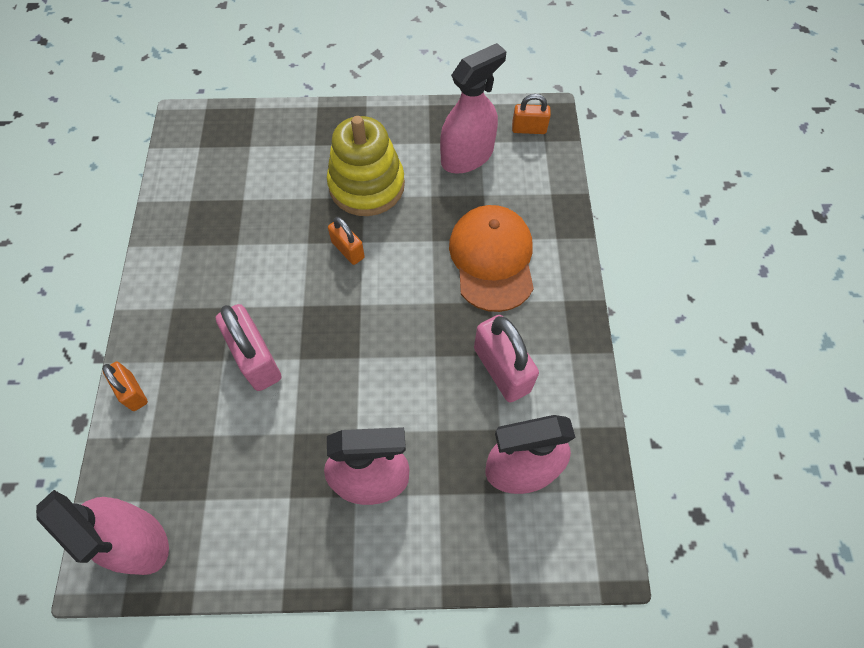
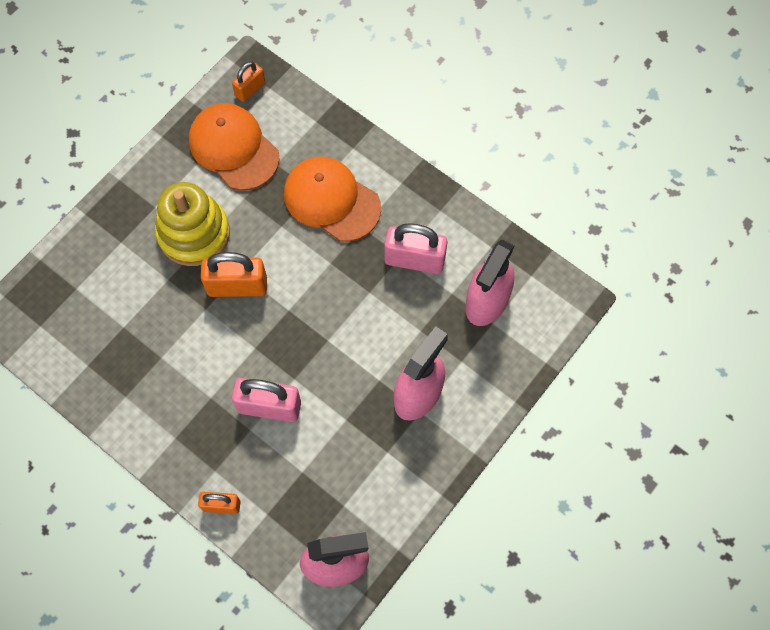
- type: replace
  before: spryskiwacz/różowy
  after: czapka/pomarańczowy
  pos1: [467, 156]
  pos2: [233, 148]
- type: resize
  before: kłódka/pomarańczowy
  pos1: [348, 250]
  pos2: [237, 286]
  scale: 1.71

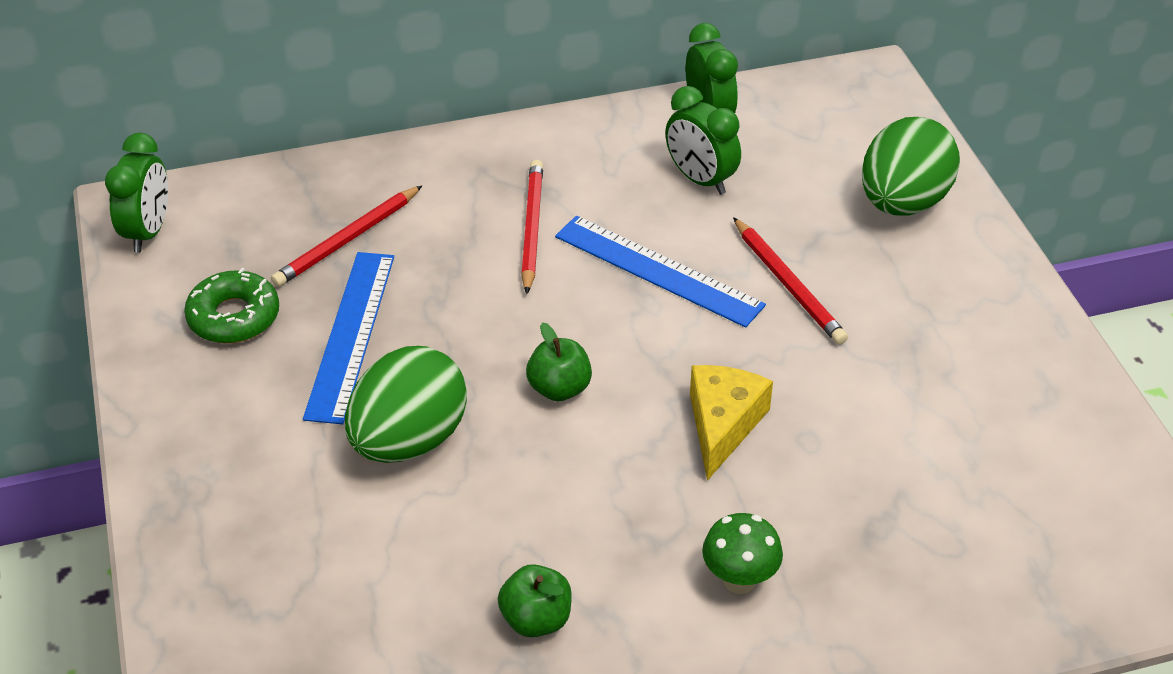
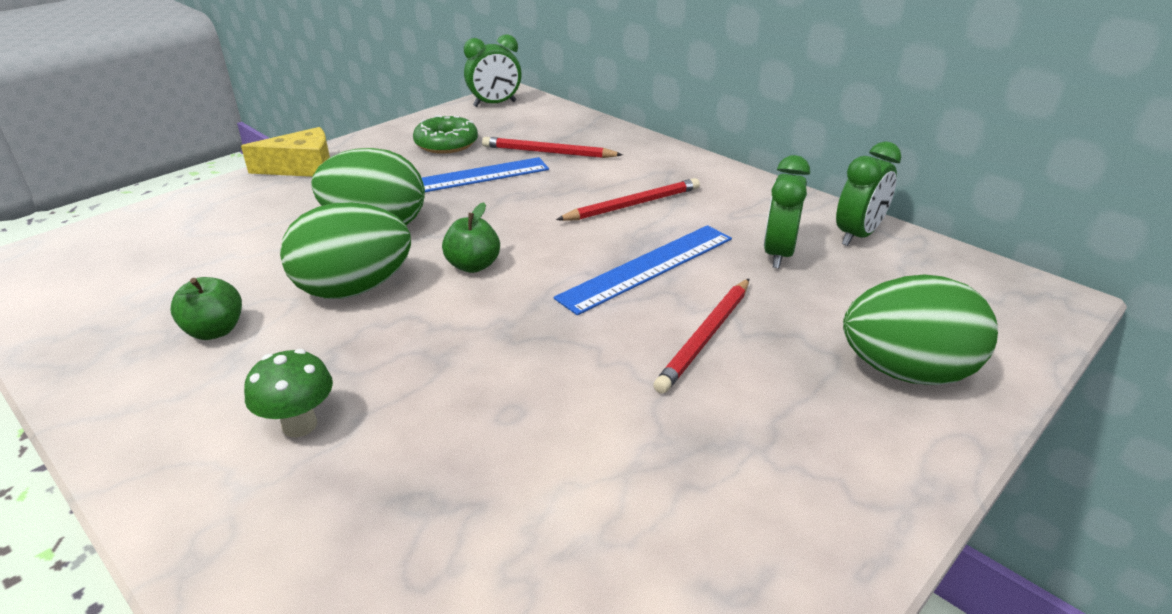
- type: rotate
  before: linijka/niebieski
  pos1: [658, 270]
  pos2: [647, 267]
  turn: 45
- type: move
  before: ser/żółty
  pos1: [723, 425]
  pos2: [302, 167]
- type: insert
  after: jajko/zielony
  pos2: [354, 289]

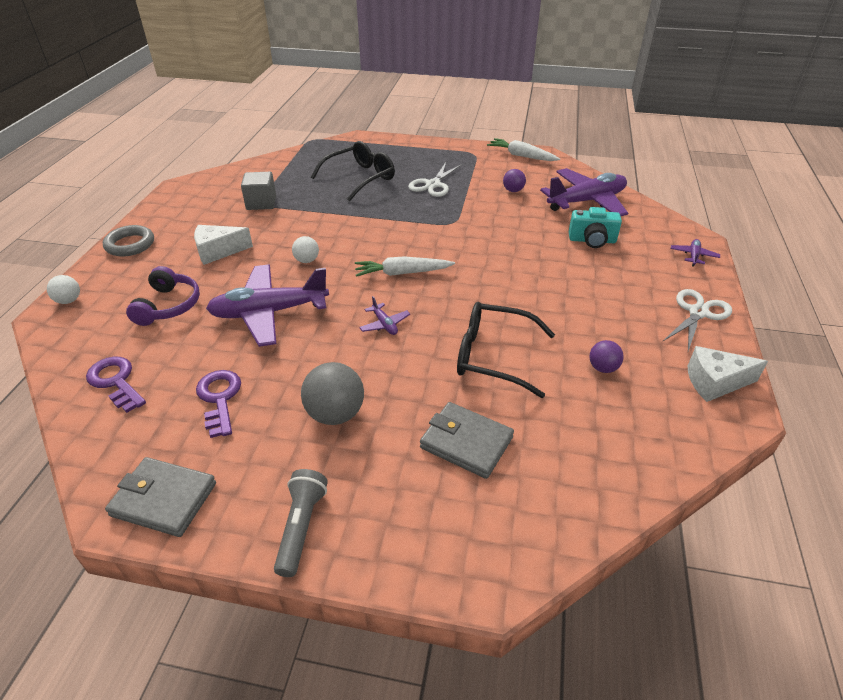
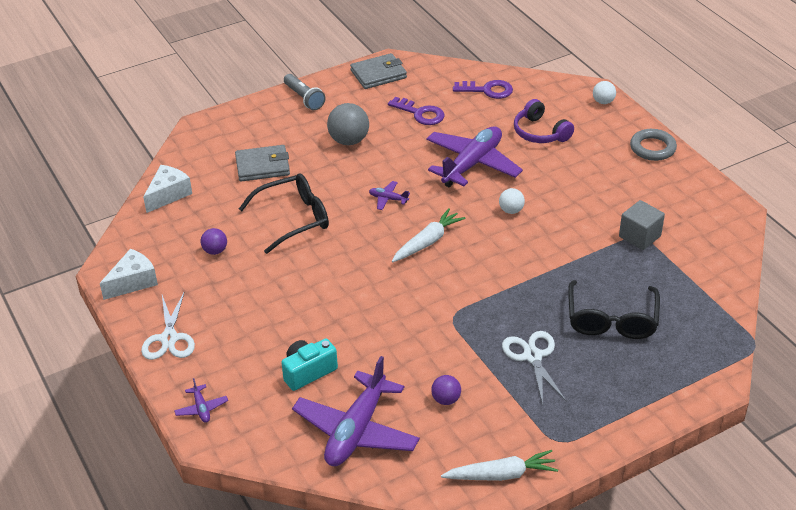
- type: move
  before: ser/biały
  pos1: [218, 251]
  pos2: [168, 194]

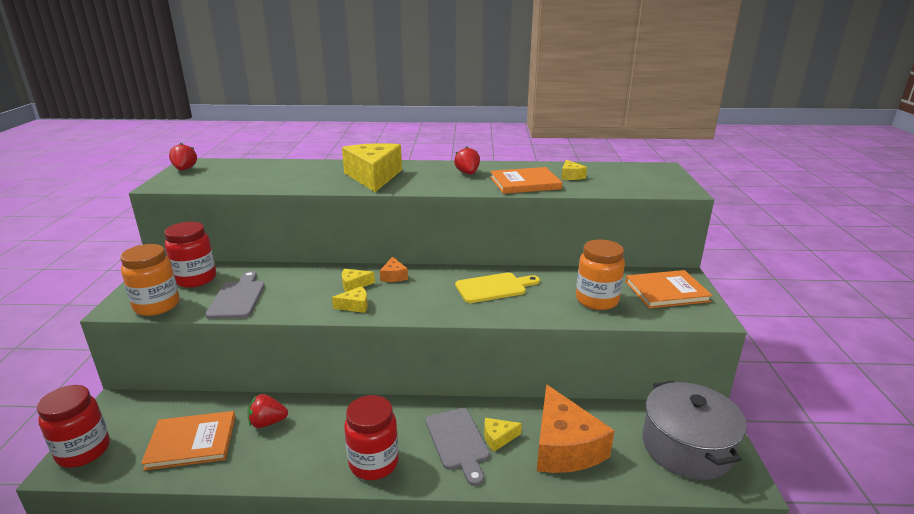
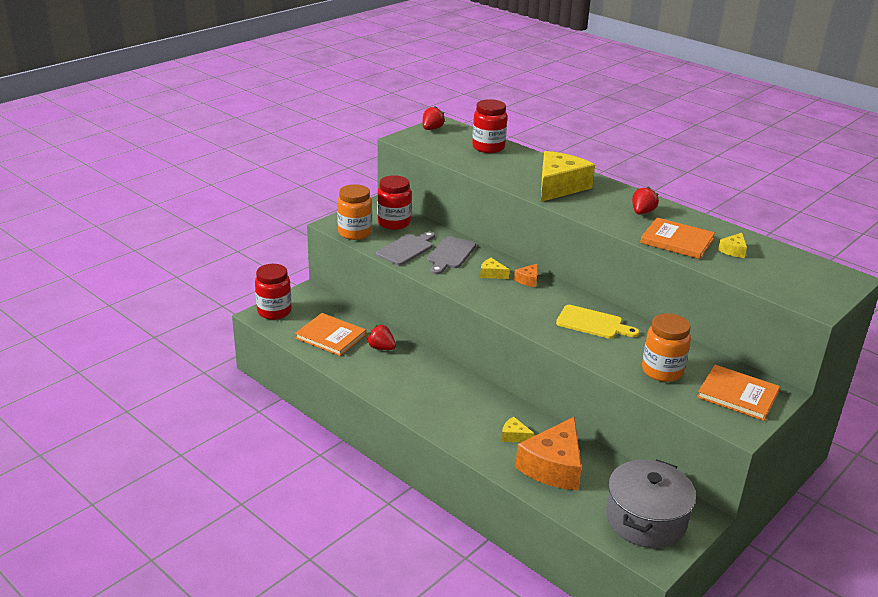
- type: delete
  before: ser/żółty
  pos1: [355, 306]
- type: move
  before: słoik/czerwony
  pos1: [373, 463]
  pos2: [488, 147]
- type: move
  before: deska do krojenia/szary
  pos1: [457, 441]
  pos2: [450, 254]

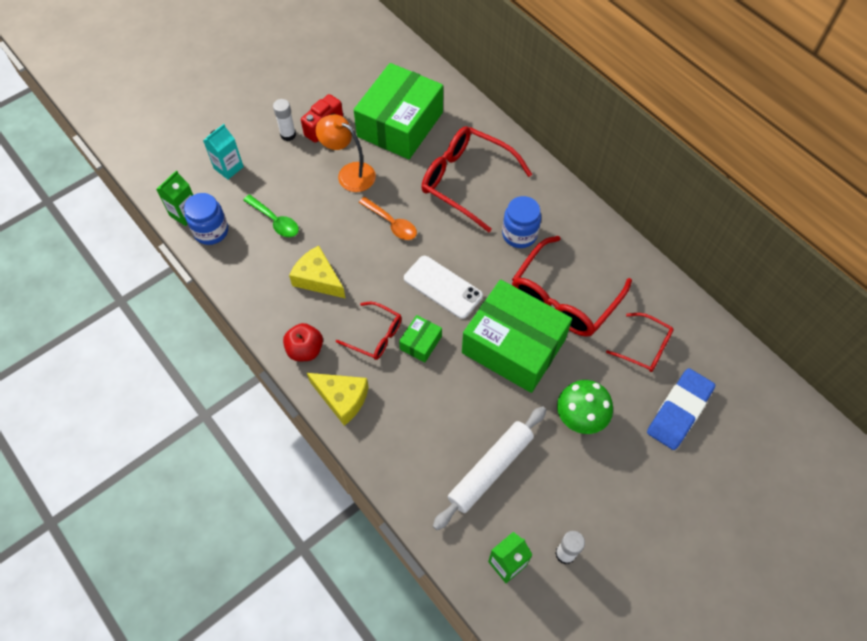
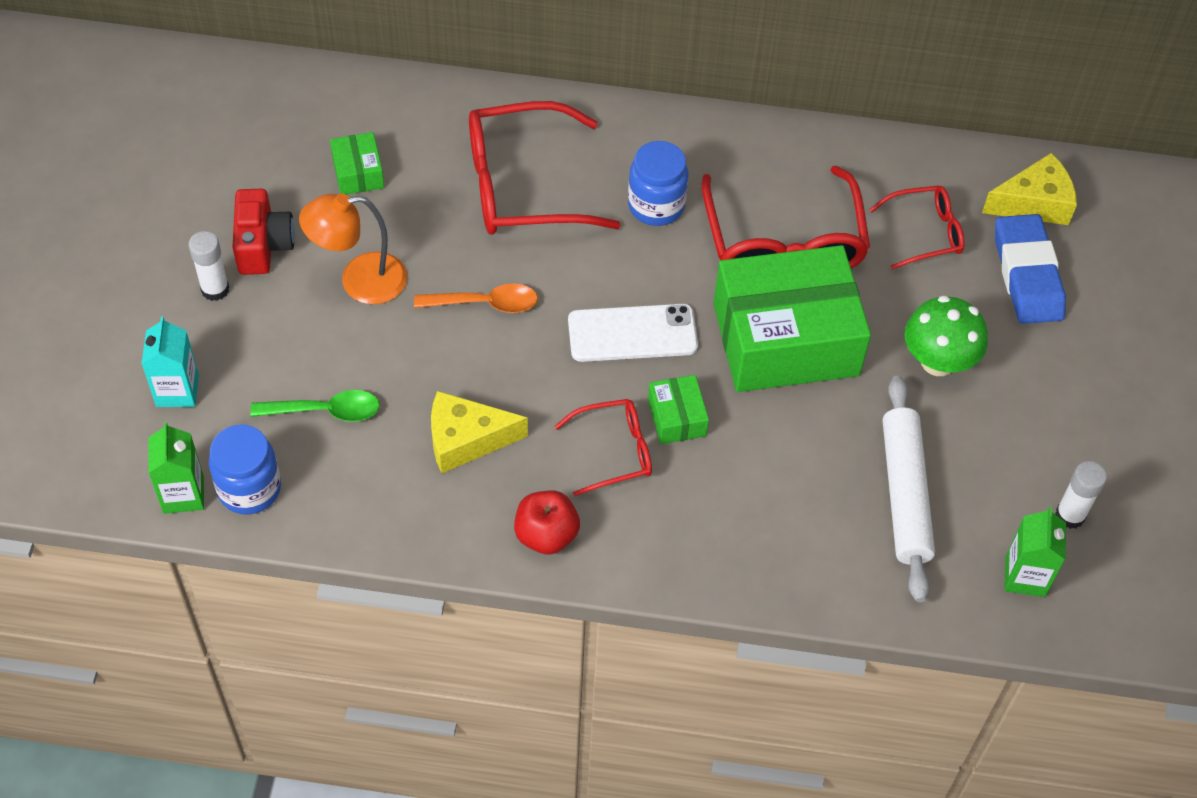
- type: resize
  before: pudełko/zielony
  pos1: [400, 124]
  pos2: [358, 173]
  scale: 0.42
- type: move
  before: ser/żółty
  pos1: [342, 398]
  pos2: [1034, 203]

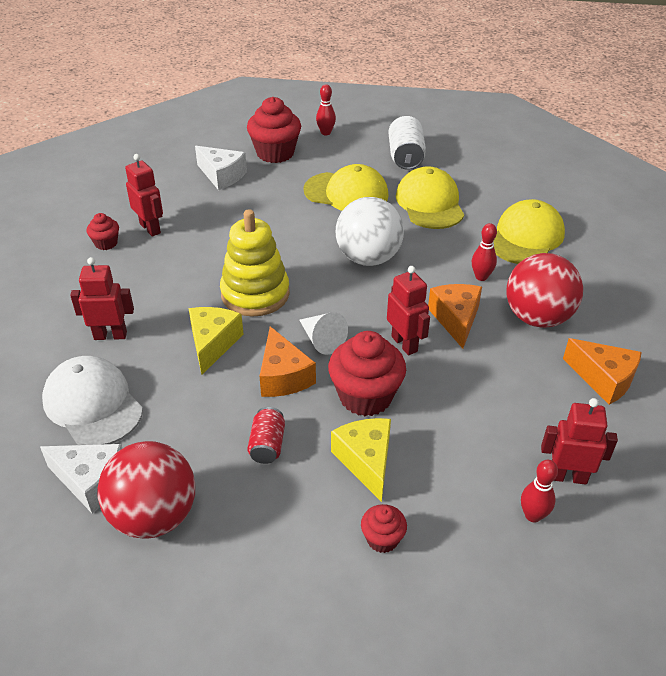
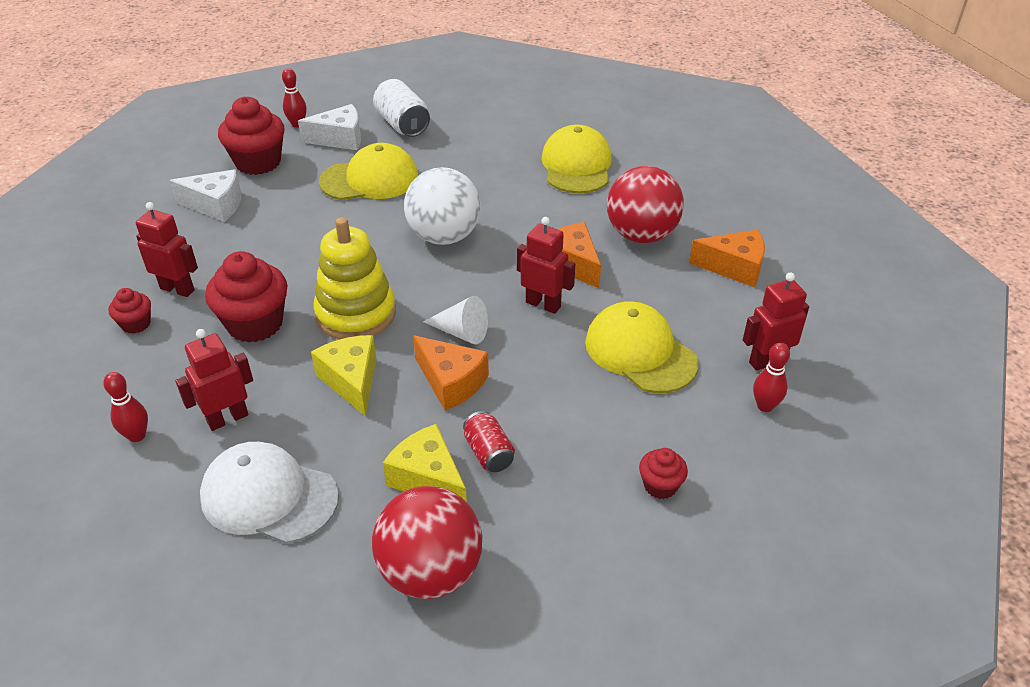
- type: move
  before: czapka/żółty
  pos1: [430, 203]
  pos2: [640, 352]
- type: move
  before: kręgiel/czerwony
  pos1: [481, 277]
  pos2: [137, 435]
- type: move
  before: muffinka/czerwony
  pos1: [365, 396]
  pos2: [255, 324]
- type: move
  before: ser/żółty
  pos1: [366, 461]
  pos2: [428, 479]
- type: move
  before: ser/biały
  pos1: [91, 481]
  pos2: [340, 139]

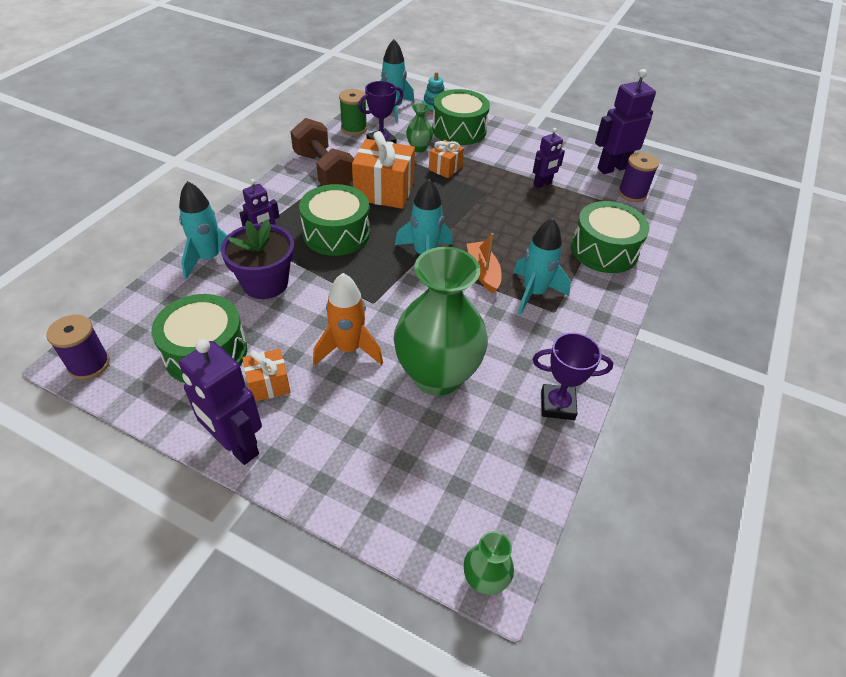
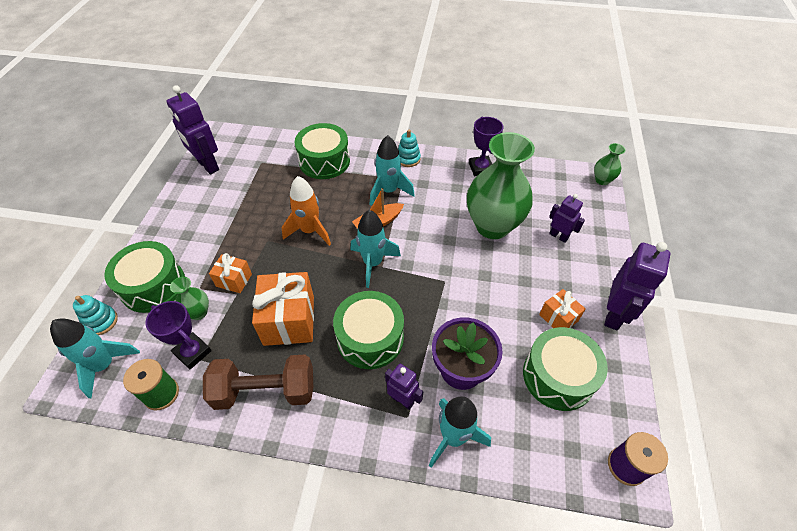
- type: rotate
  before: hantel/brązowy
  pos1: [324, 171]
  pos2: [265, 391]
  turn: 45
- type: move
  before: robot/fioletowy
  pos1: [542, 184]
  pos2: [558, 236]
- type: delete
  before: szpulka/fioletowy
  pos1: [632, 193]
- type: move
  before: rakieta/pomarańczowy
  pos1: [348, 349]
  pos2: [310, 231]
- type: insert
  after: zabawka nakładanka/turkusowy
  pos2: [408, 159]

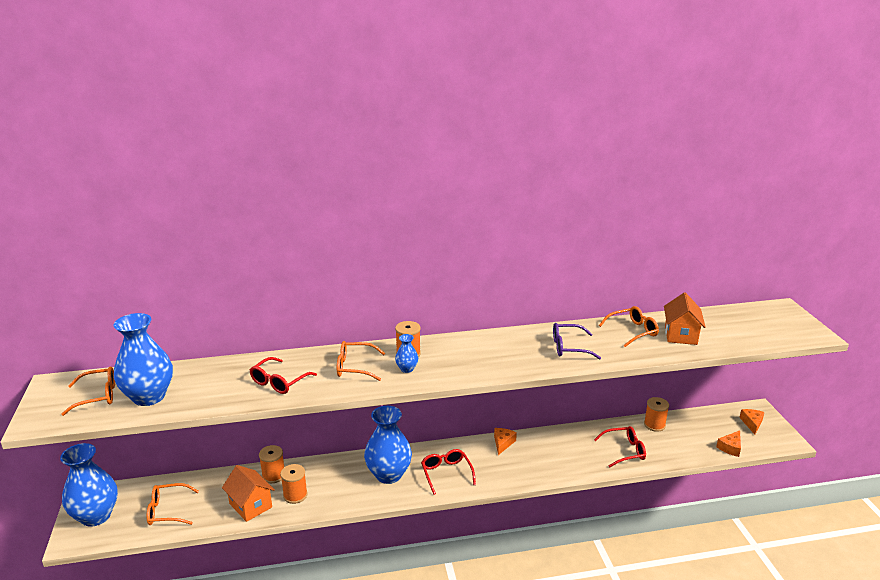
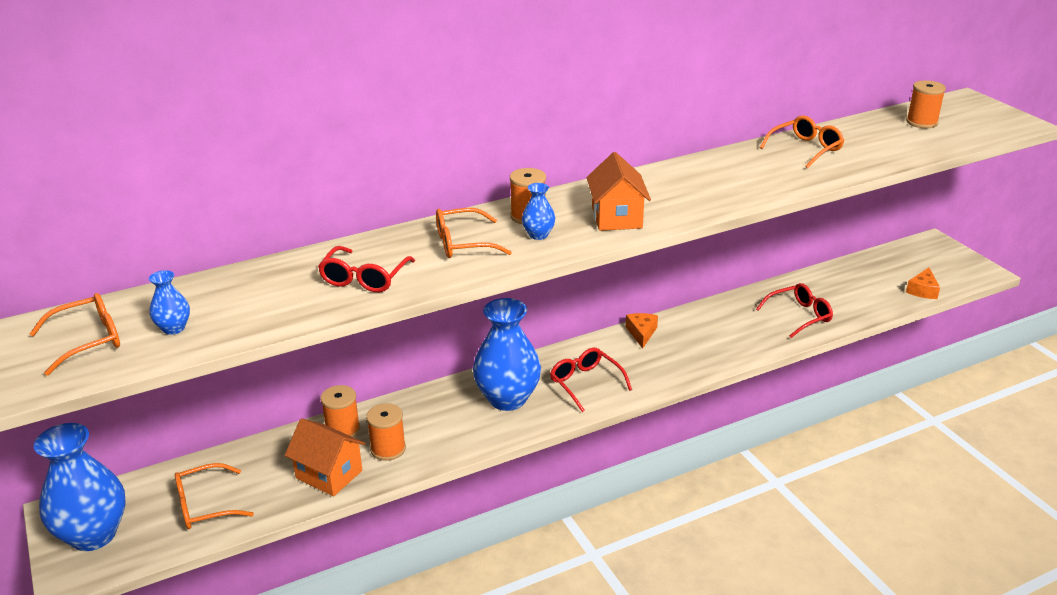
- type: move
  before: domek/pomarańczowy
  pos1: [680, 335]
  pos2: [616, 217]
- type: resize
  before: wazon/niebieski
  pos1: [149, 397]
  pos2: [174, 328]
  scale: 0.45
- type: delete
  before: okulary/fioletowy
  pos1: [569, 347]
- type: move
  before: szpulka/pomarańczowy
  pos1: [654, 425]
  pos2: [921, 122]
- type: delete
  before: ser/pomarańczowy
  pos1: [752, 423]

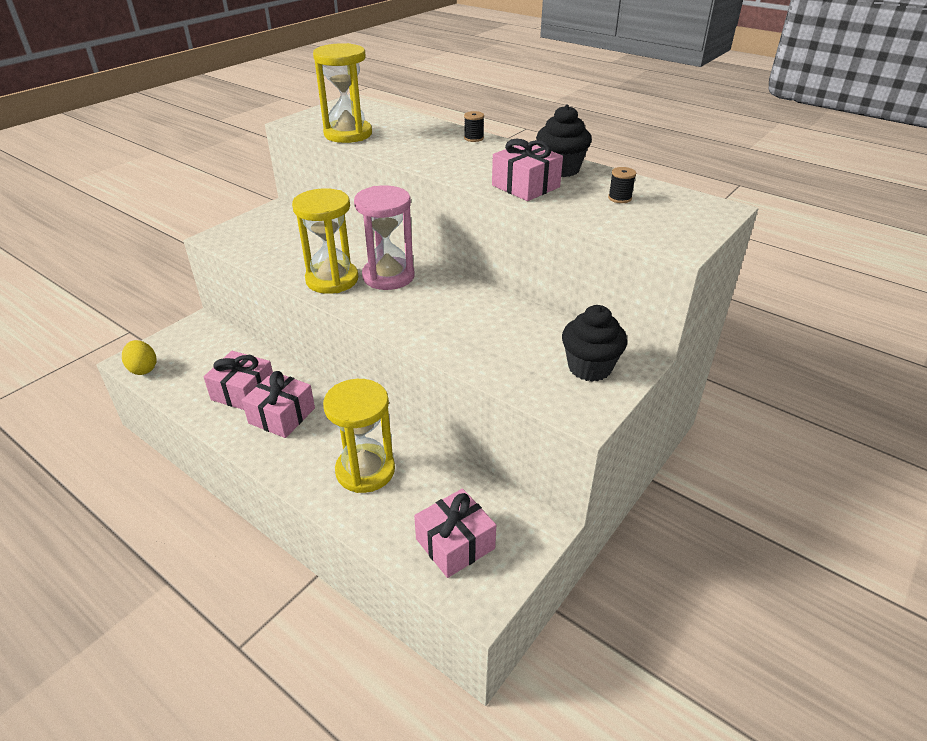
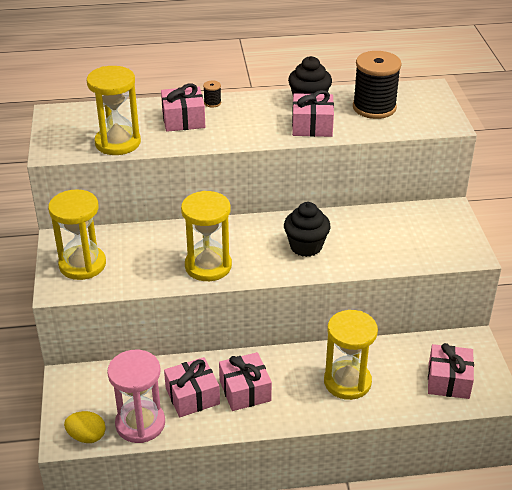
- type: resize
  before: szpulka/czarny
  pos1: [619, 198]
  pos2: [374, 107]
  scale: 2.48
- type: move
  before: klepsydra/różowy
  pos1: [388, 276]
  pos2: [140, 423]
- type: move
  before: muffinka/czarny
  pos1: [589, 367]
  pos2: [306, 246]
- type: insert
  after: prezent/różowy
  pos2: [183, 120]
- type: insert
  after: klepsydra/żółty
  pos2: [82, 265]

